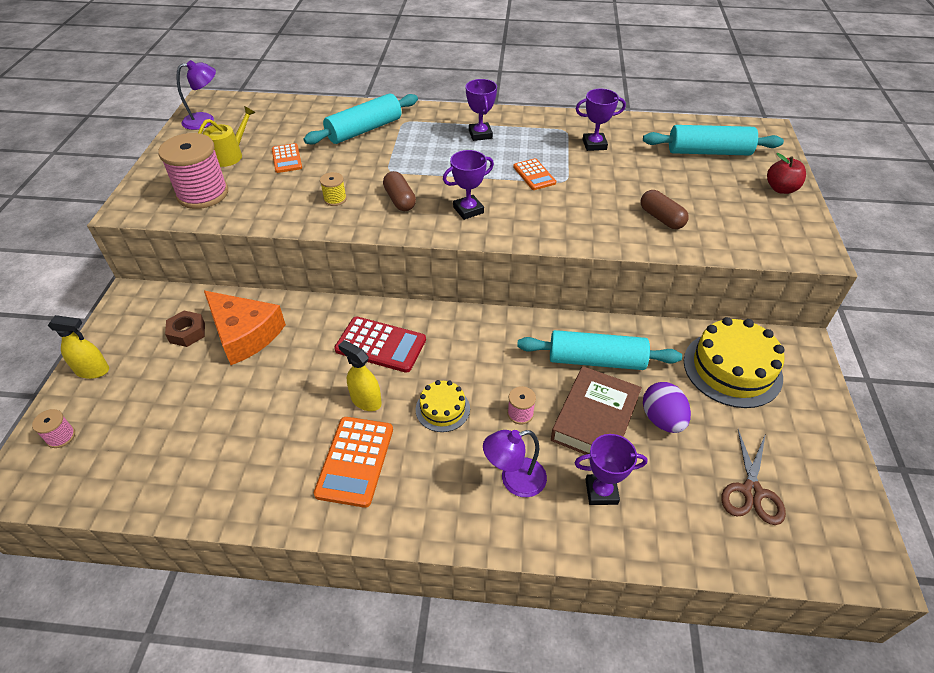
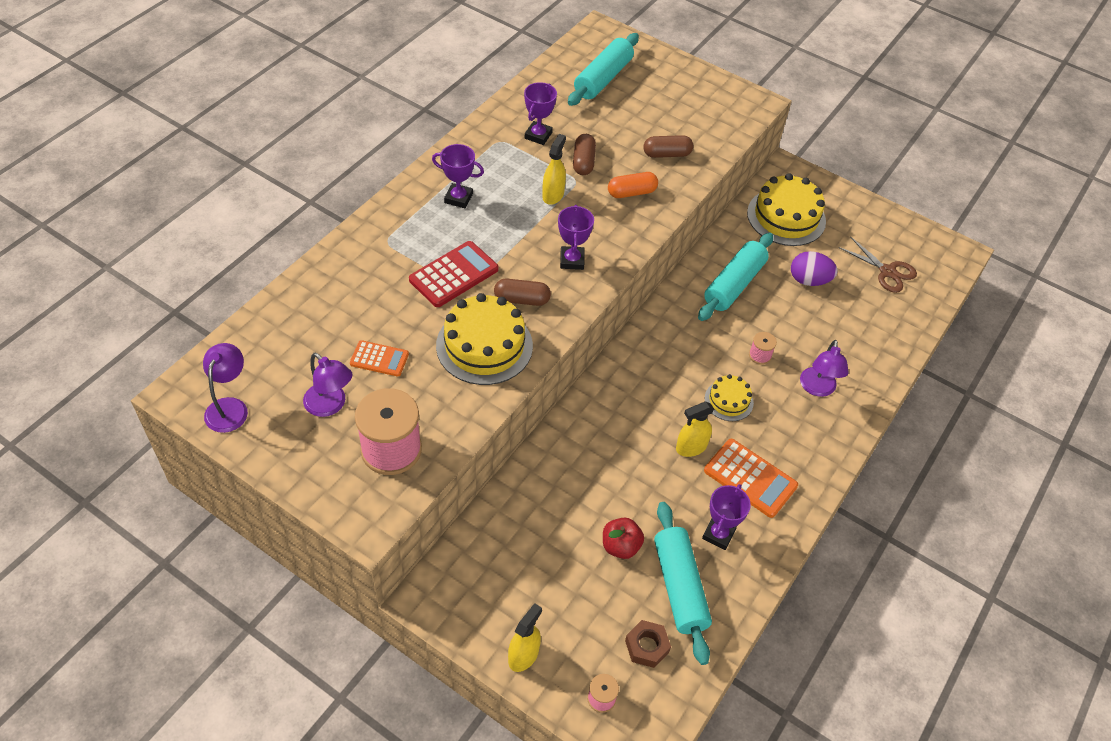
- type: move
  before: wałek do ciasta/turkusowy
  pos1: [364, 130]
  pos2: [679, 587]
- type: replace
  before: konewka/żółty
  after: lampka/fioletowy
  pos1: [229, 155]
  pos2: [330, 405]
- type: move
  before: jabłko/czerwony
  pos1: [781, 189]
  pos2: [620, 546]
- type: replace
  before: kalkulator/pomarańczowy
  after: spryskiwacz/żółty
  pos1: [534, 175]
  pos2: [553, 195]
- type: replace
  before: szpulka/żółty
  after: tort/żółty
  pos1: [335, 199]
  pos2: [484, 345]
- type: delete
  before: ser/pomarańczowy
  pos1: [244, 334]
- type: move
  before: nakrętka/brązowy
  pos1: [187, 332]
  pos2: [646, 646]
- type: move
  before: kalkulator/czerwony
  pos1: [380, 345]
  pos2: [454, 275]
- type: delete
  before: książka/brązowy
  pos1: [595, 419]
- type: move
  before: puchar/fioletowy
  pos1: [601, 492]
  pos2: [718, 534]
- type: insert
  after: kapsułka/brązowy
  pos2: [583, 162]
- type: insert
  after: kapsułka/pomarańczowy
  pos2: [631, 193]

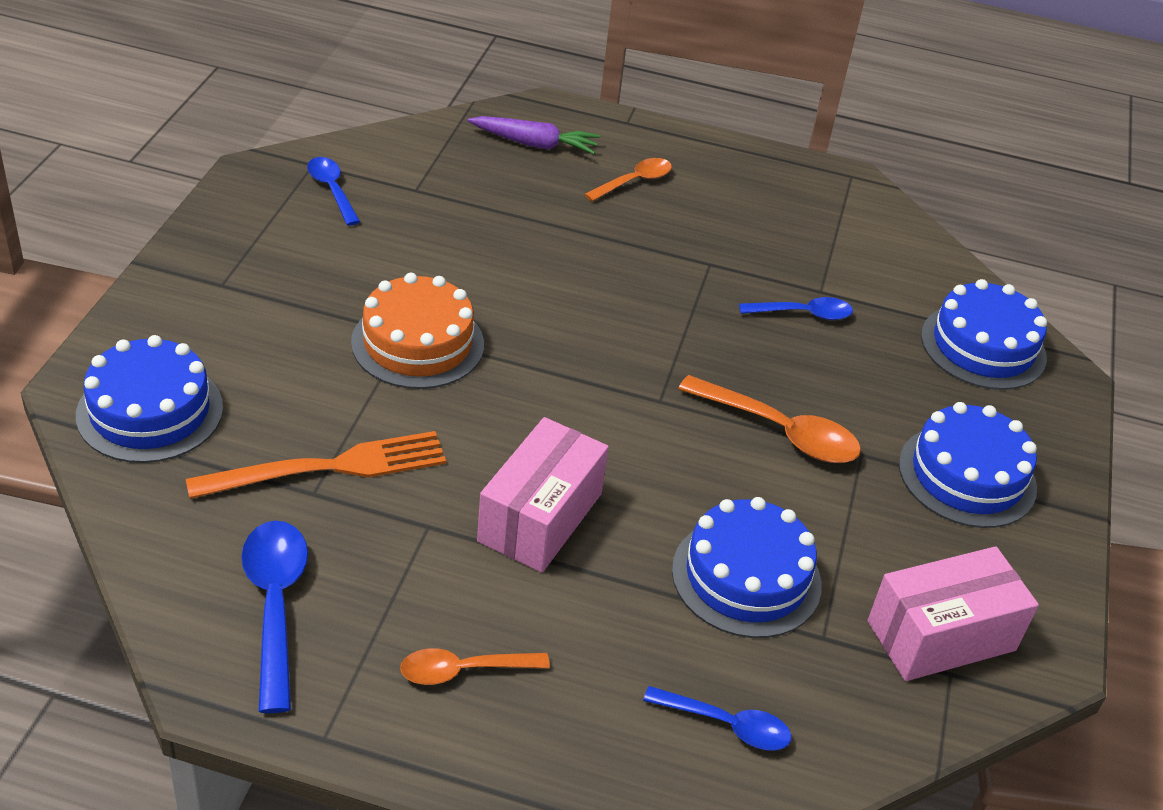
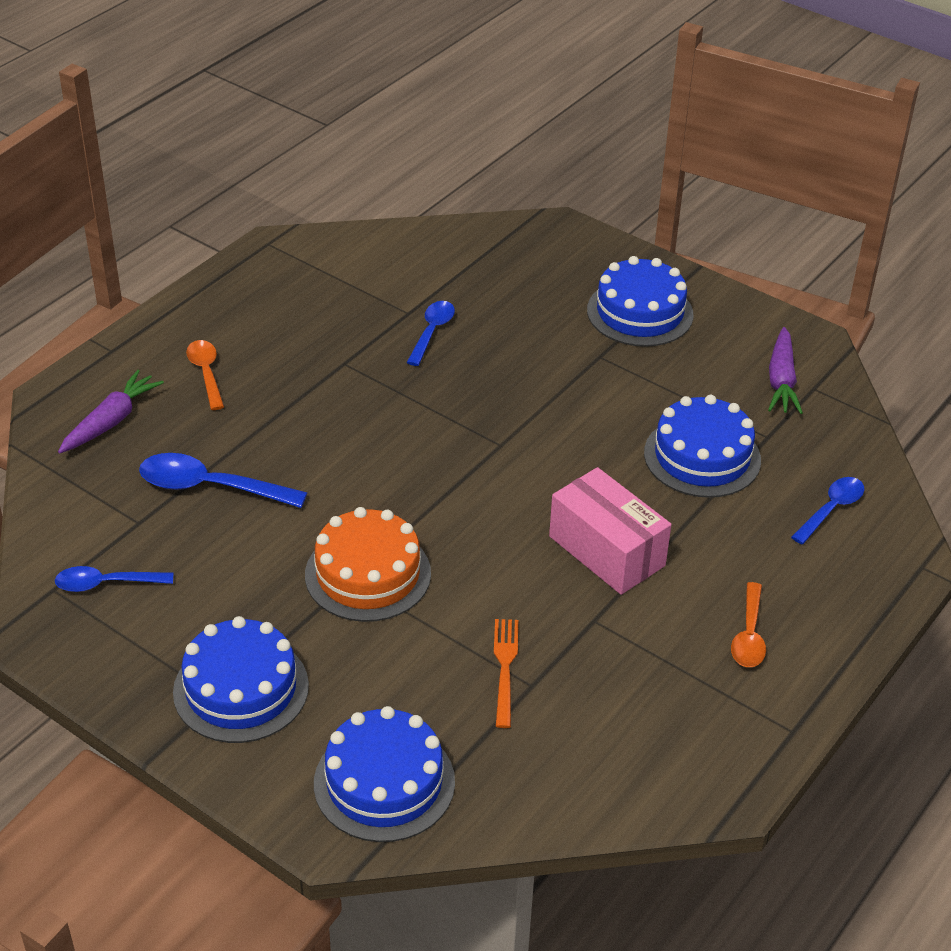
- type: move
  before: tort/niebieski
  pos1: [983, 346]
  pos2: [241, 689]
- type: delete
  before: łyżka/pomarańczowy
  pos1: [780, 431]
- type: resize
  before: widelec/pomarańczowy
  pos1: [331, 467]
  pos2: [505, 667]
  scale: 0.6
- type: move
  before: łyżka/niebieski
  pos1: [275, 605]
  pos2: [210, 487]
- type: replace
  before: pudełko/różowy
  after: marchewka/fioletowy
  pos1: [941, 635]
  pos2: [781, 380]

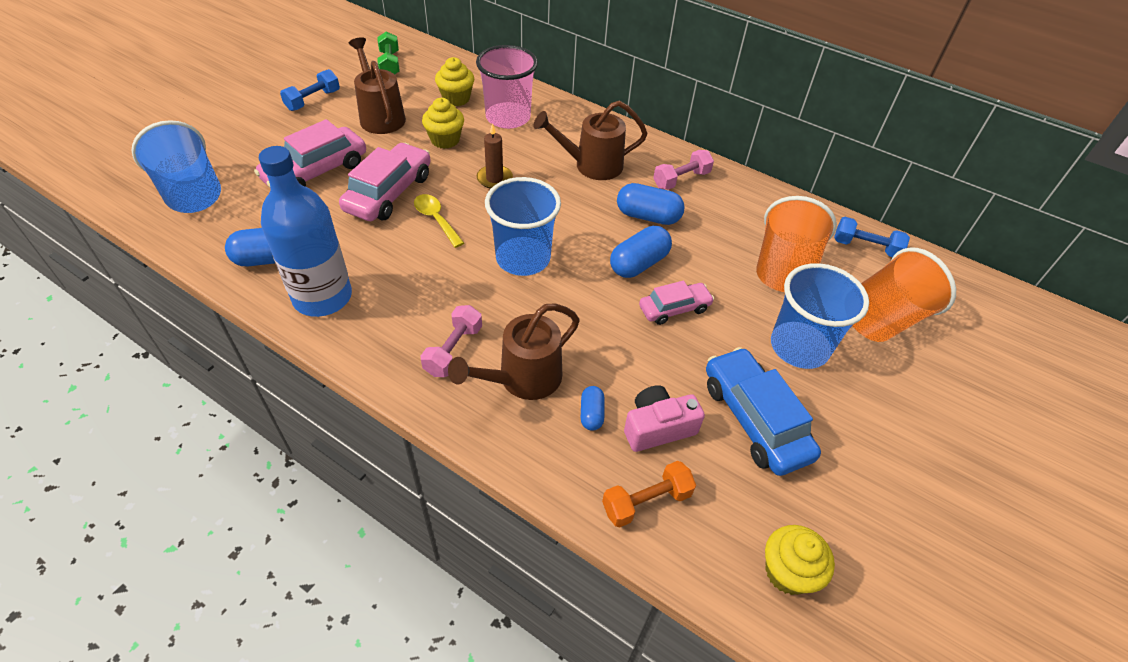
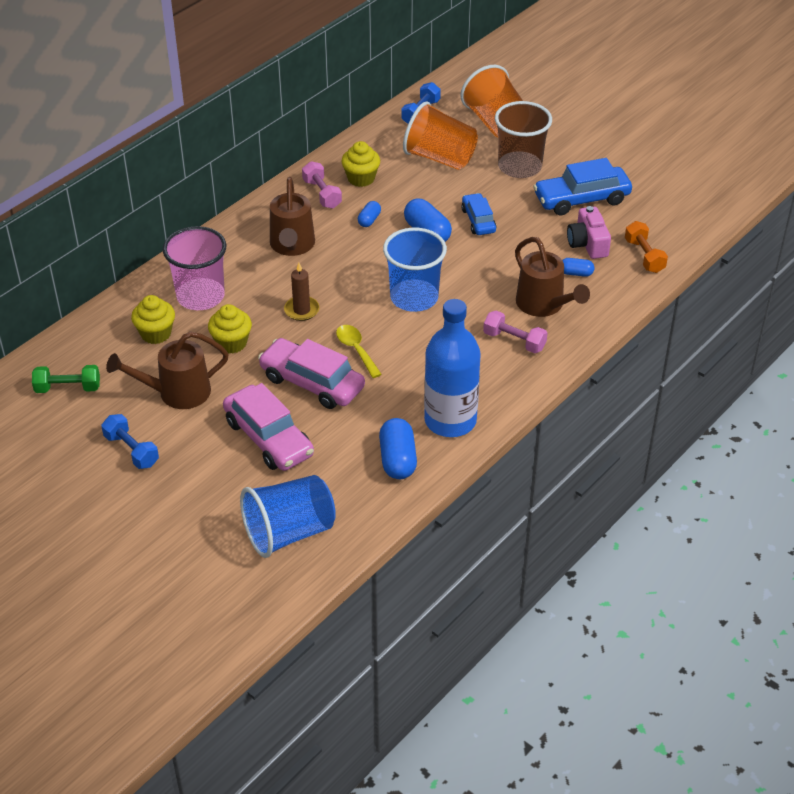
- type: resize
  before: kapsułka/niebieski
  pos1: [648, 216]
  pos2: [369, 220]
  scale: 0.56
- type: rotate
  before: łyżka/żółty
  pos1: [436, 219]
  pos2: [356, 350]
  turn: 90
- type: recolor
  before: szklanka/niebieski
  after: szklanka/brązowy
  pos1: [799, 347]
  pos2: [519, 167]
- type: recolor
  before: samochód/różowy
  after: samochód/niebieski
  pos1: [674, 308]
  pos2: [478, 220]
- type: move
  before: muffinka/żółty
  pos1: [787, 572]
  pos2: [361, 178]

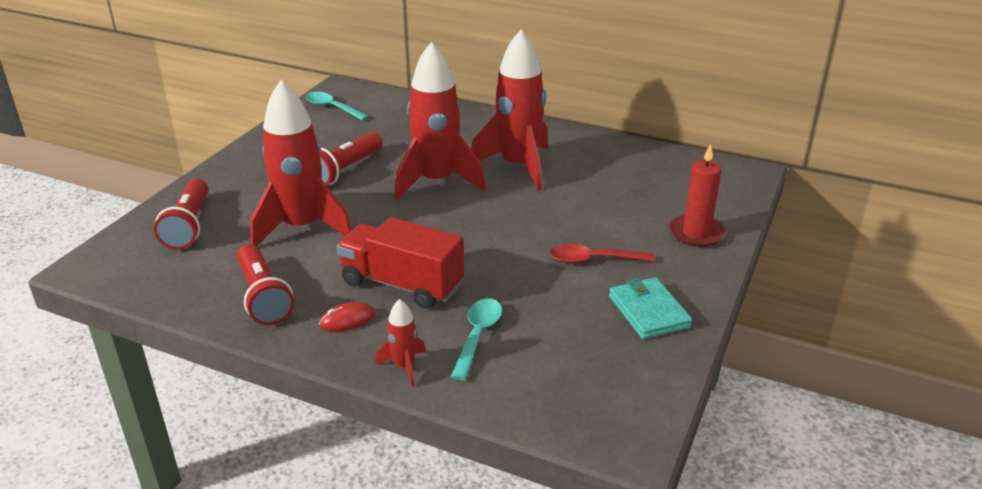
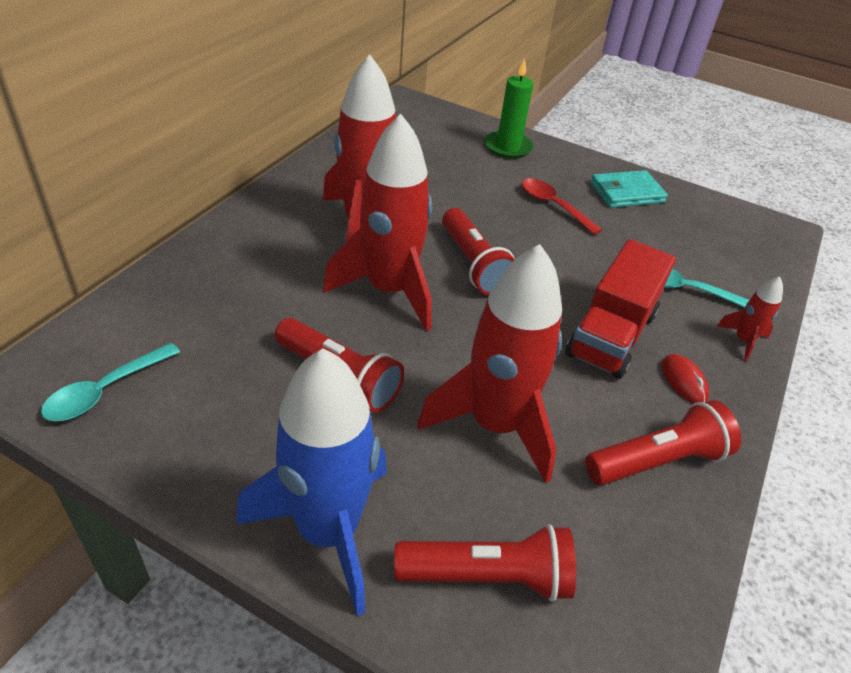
- type: recolor
  before: świeca/czerwony
  after: świeca/zielony
  pos1: [696, 233]
  pos2: [508, 147]
- type: rotate
  before: łyżka/czerwony
  pos1: [593, 260]
  pos2: [553, 206]
  turn: 135
- type: insert
  after: latarka/czerwony
  pos2: [473, 264]
- type: insert
  after: rakieta/niebieski
  pos2: [328, 531]

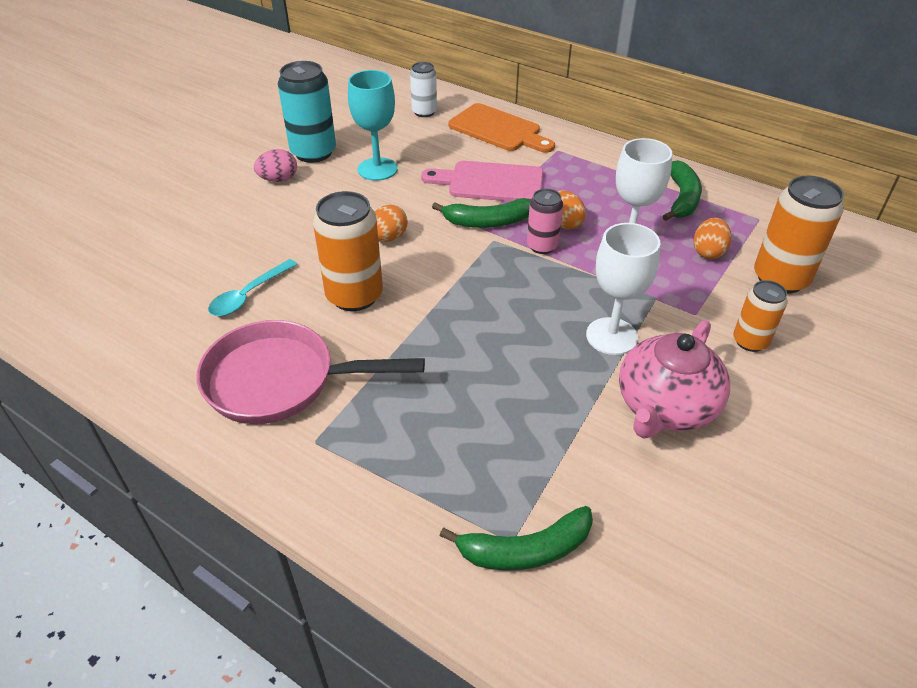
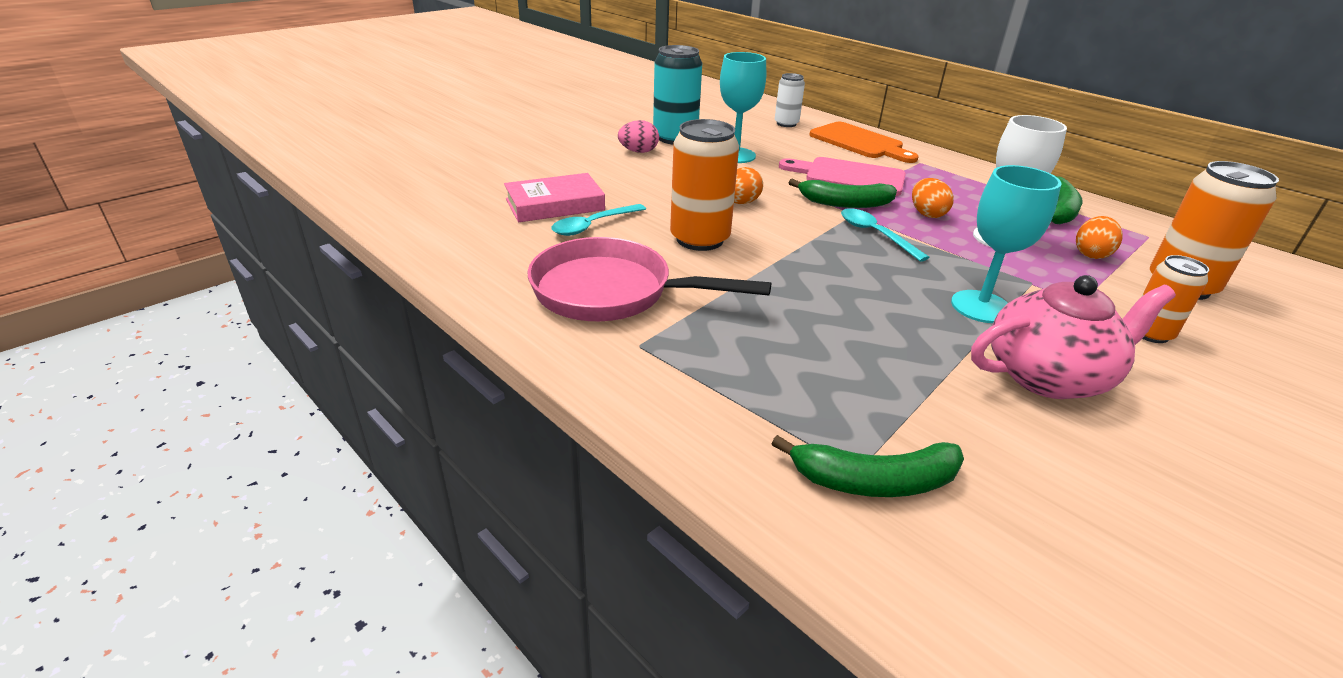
- type: delete
  before: puszka/różowy
  pos1: [542, 246]
- type: recolor
  before: kielich/biały
  after: kielich/turkusowy
  pos1: [611, 336]
  pos2: [981, 307]
- type: rotate
  before: imbryk/różowy
  pos1: [665, 407]
  pos2: [1048, 376]
  turn: -150
- type: insert
  after: książka/różowy
  pos2: [555, 204]
- type: insert
  after: łyżka/turkusowy
  pos2: [875, 234]

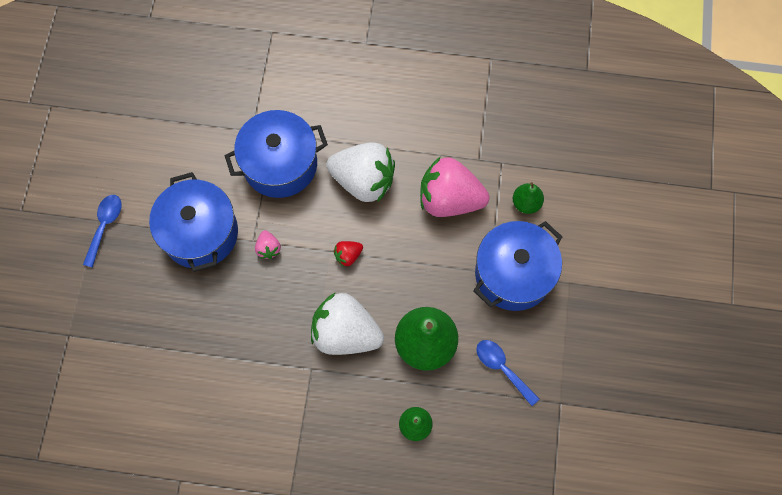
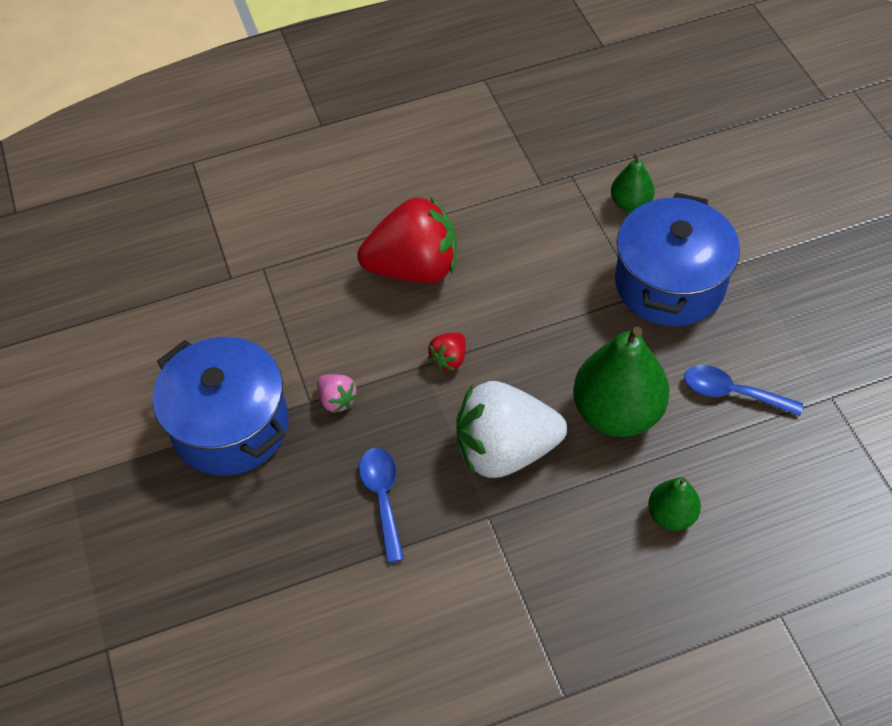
- type: delete
  before: garnek/niebieski
  pos1: [280, 164]
- type: recolor
  before: truskawka/biały
  after: truskawka/czerwony
  pos1: [363, 181]
  pos2: [414, 268]
- type: delete
  before: truskawka/różowy
  pos1: [449, 199]
- type: move
  before: łyżka/niebieski
  pos1: [105, 226]
  pos2: [382, 497]

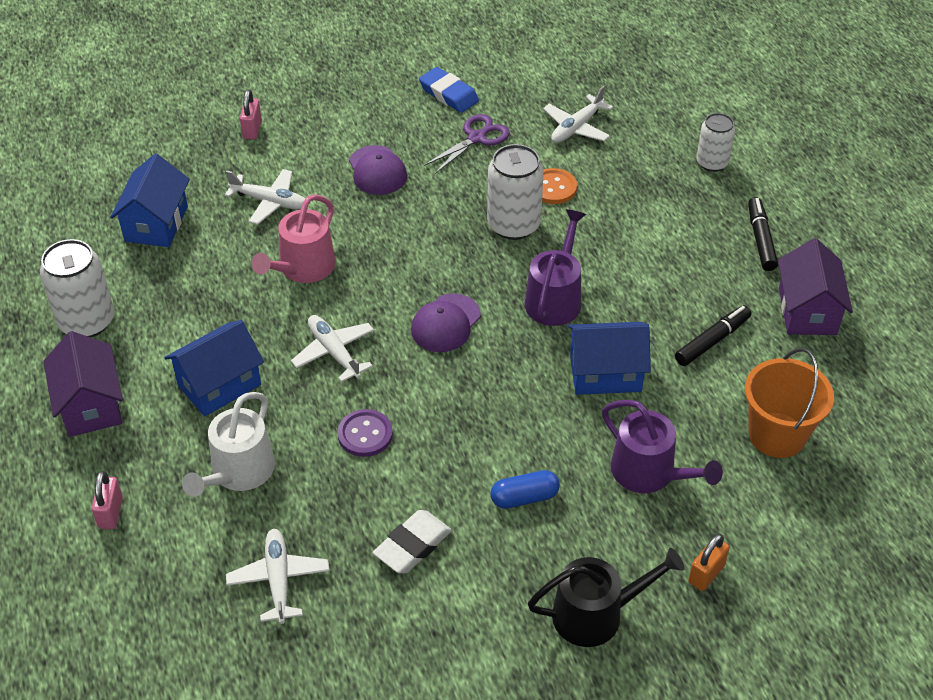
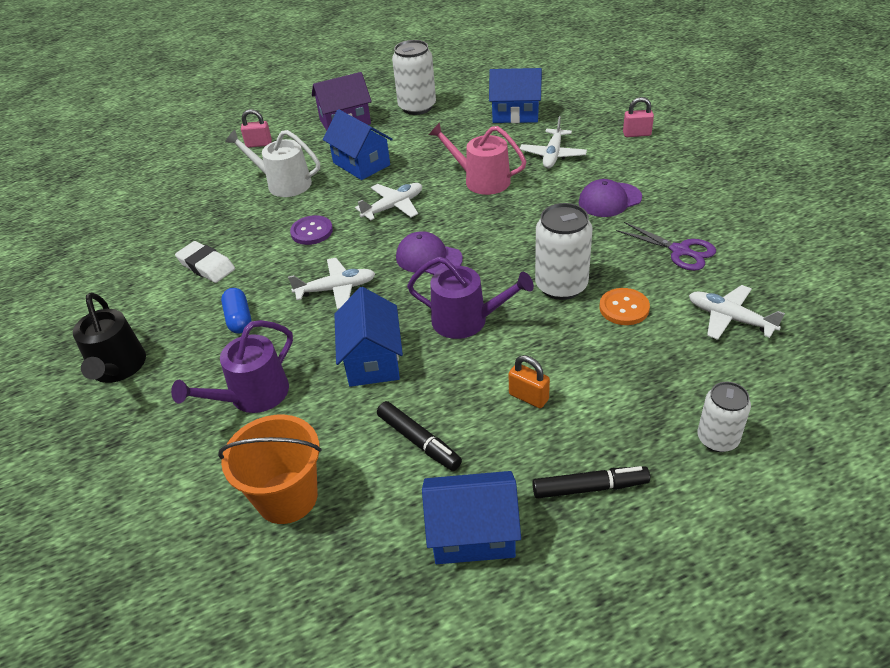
- type: delete
  before: gumka do mazania/niebieski
  pos1: [448, 94]
- type: recolor
  before: domek/fioletowy
  after: domek/niebieski
  pos1: [807, 311]
  pos2: [473, 534]
- type: move
  before: samolot/biały
  pos1: [279, 579]
  pos2: [336, 289]
- type: move
  before: kłódka/pomarańczowy
  pos1: [706, 574]
  pos2: [528, 397]

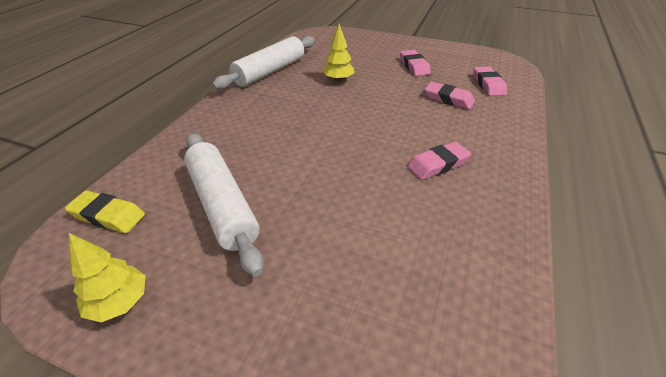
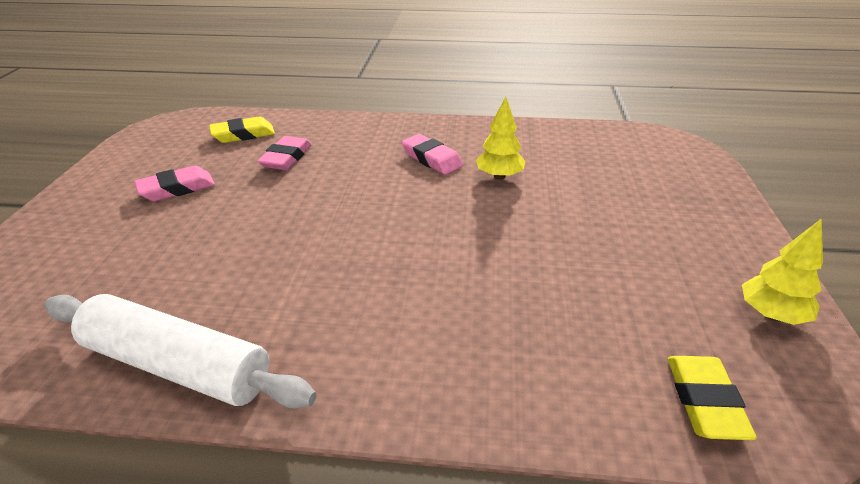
- type: move
  before: drzewko/żółty
  pos1: [338, 80]
  pos2: [499, 176]
- type: recolor
  before: gumka do mazania/różowy
  after: gumka do mazania/żółty
  pos1: [488, 85]
  pos2: [243, 135]
- type: delete
  before: wałek do ciasta/biały
  pos1: [222, 205]

